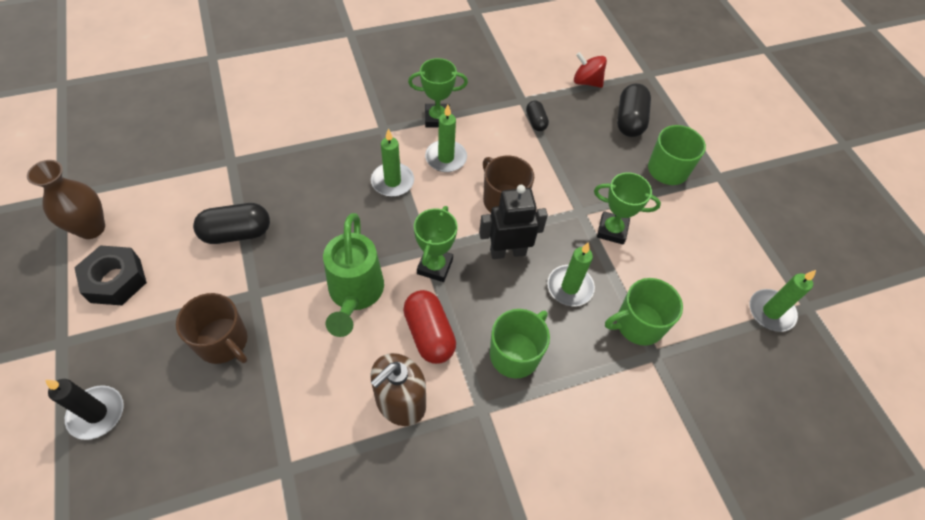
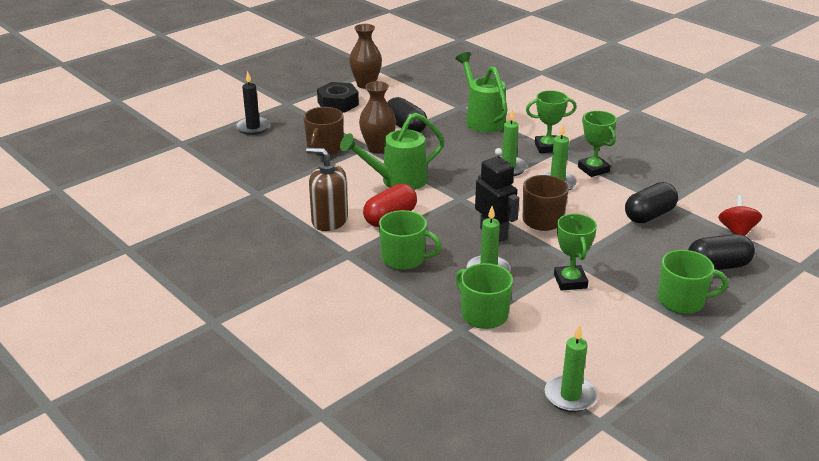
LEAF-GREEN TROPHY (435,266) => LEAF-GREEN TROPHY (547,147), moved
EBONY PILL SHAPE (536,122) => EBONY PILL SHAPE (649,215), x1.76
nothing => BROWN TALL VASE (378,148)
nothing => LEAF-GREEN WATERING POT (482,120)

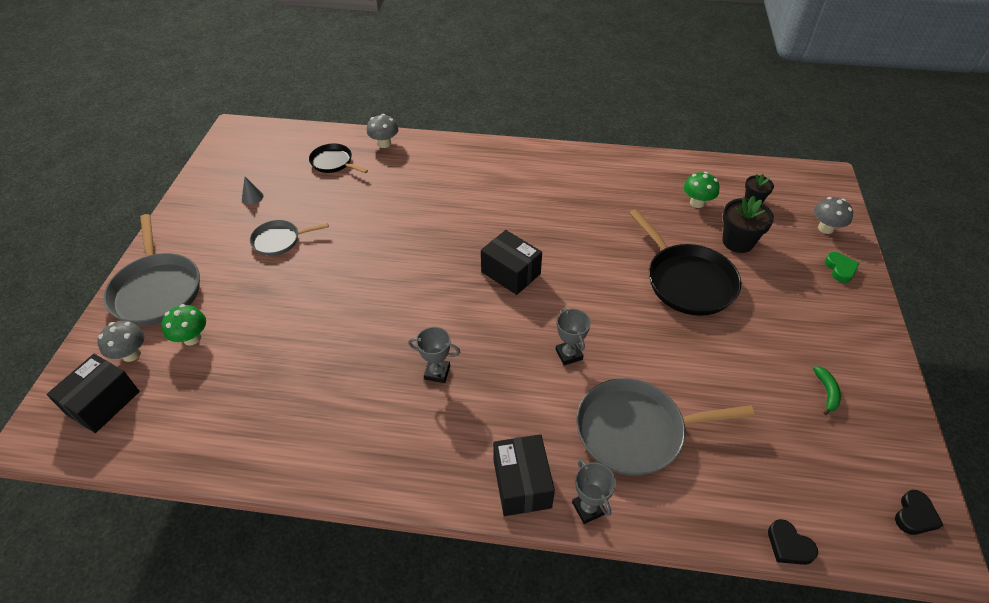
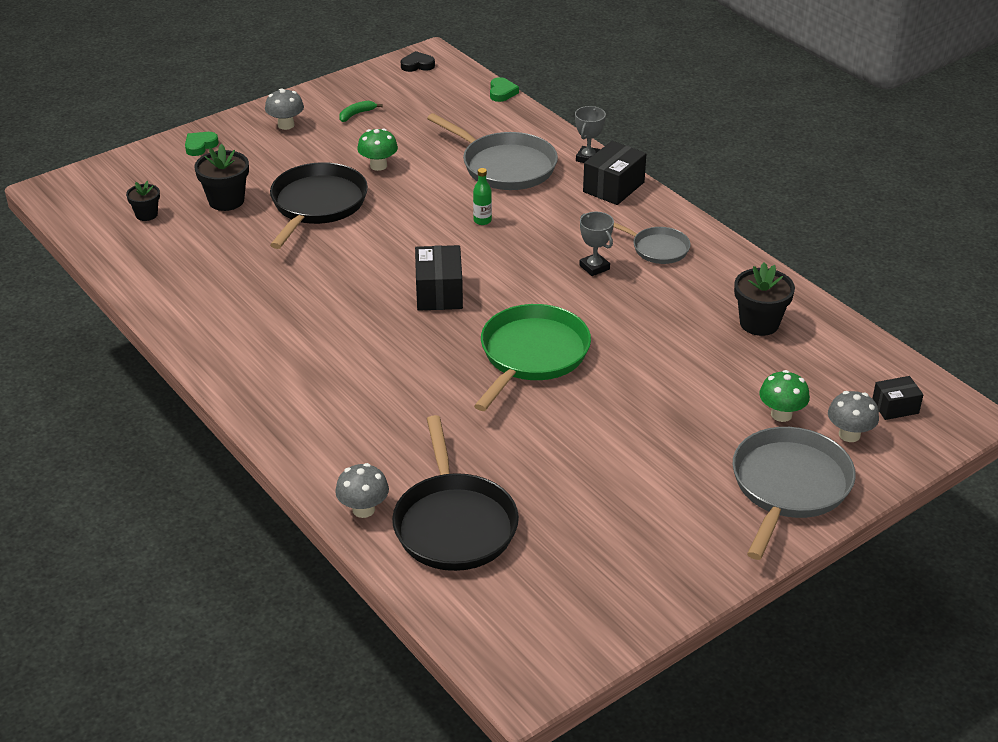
EBONY PARCEL (103,402) => EBONY PARCEL (895,407), x0.61
GRAY CONE SHAPE (252,197) => nothing
GRAY FRYING PAN (279,240) => GRAY FRYING PAN (657,248), moved
EBONY FRYING PAN (333,162) => EBONY FRYING PAN (454,524), x1.78
GRAY TROPHY (569,354) => LEAF-GREEN DRINK BOTTLE (482,221)
LEAF-GREEN TOADSTOOL (697,203) => LEAF-GREEN TOADSTOOL (378,165), moved
EBONY LOVE HEART (789,545) => LEAF-GREEN LOVE HEART (502,92)
GRAY TOADSTOOL (825,228) => GRAY TOADSTOOL (286,125), moved
nothing => LEAF-GREEN FRYING PAN (532,355)
nothing => EBONY POTTED PLANT (759,323)

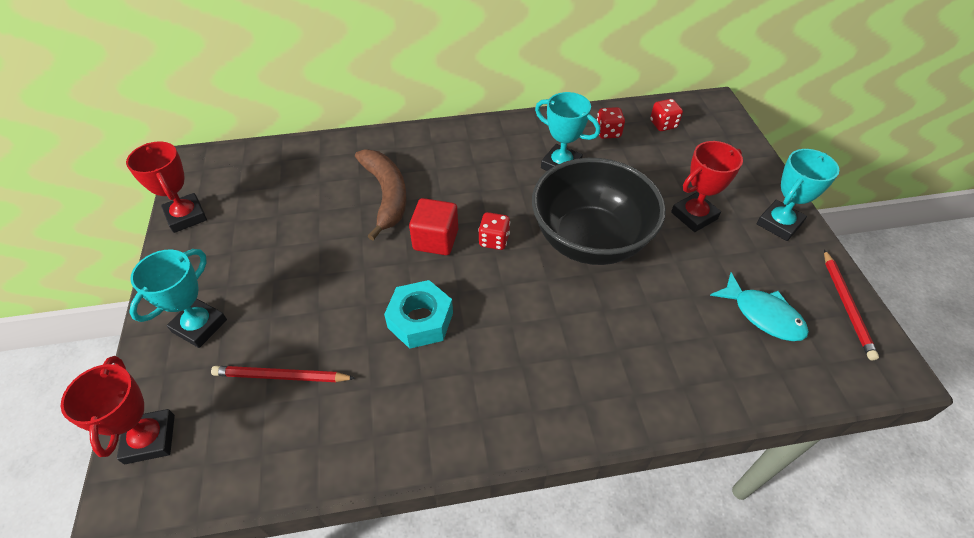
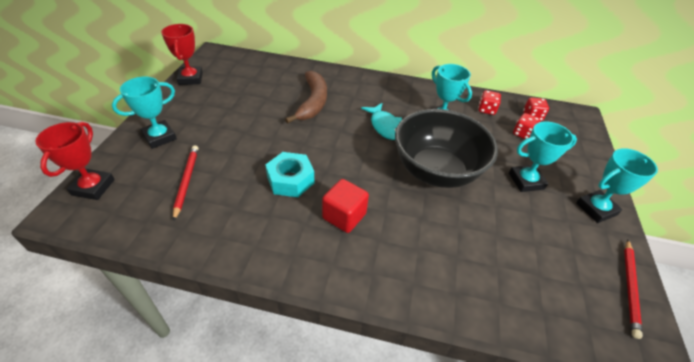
RED WOODEN PENCIL (281,376) => RED WOODEN PENCIL (186,181), 60 degrees clockwise
RED BLOCK (436,240) => RED BLOCK (344,216), moved
RED DICE (494,240) => RED DICE (522,134), moved
RED TROPHY (694,216) => TEAL TROPHY (526,181)
TEAL FISH (763,315) => TEAL FISH (385,126), moved

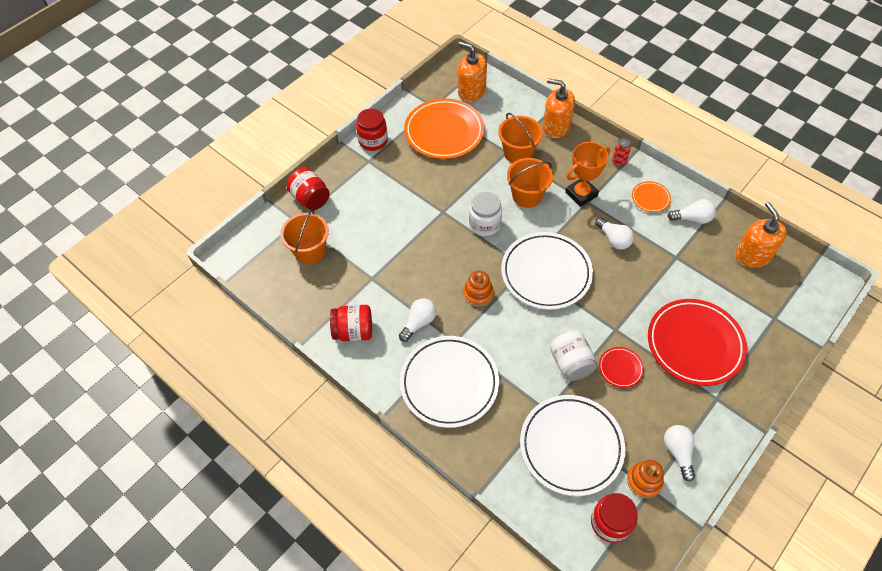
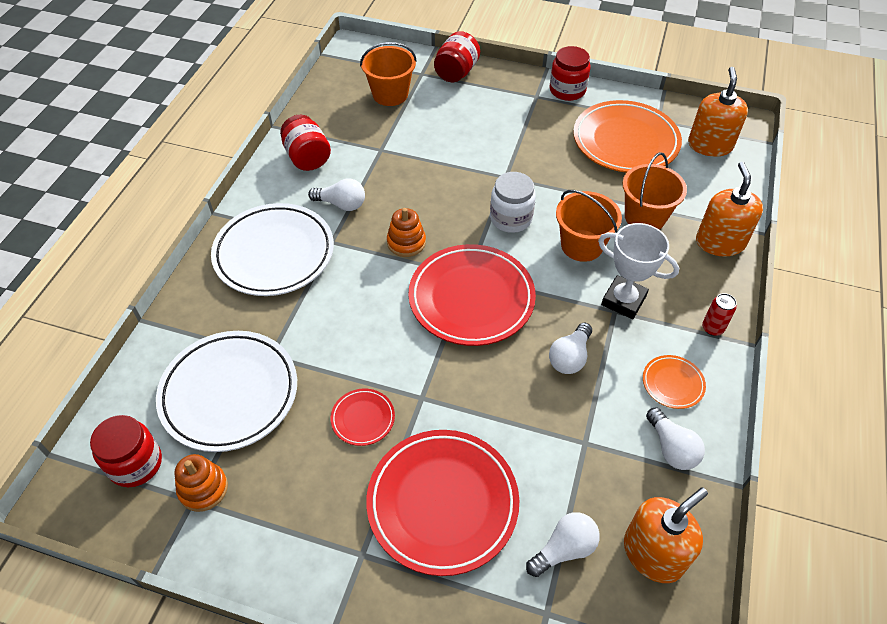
WHITE PLATE (546,273) => RED PLATE (471,298)
WHITE PRESERVE JAR (571,363) => nothing
ORANGE-COLOURED TROPHY (581,194) => WHITE TROPHY (623,300)
WHITE LIGHTBULB (678,452) => WHITE LIGHTBULB (564,549), moved

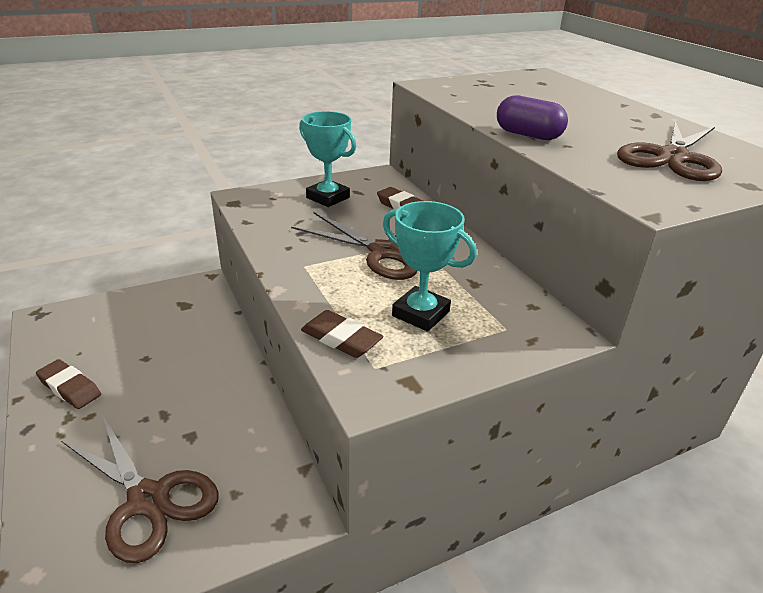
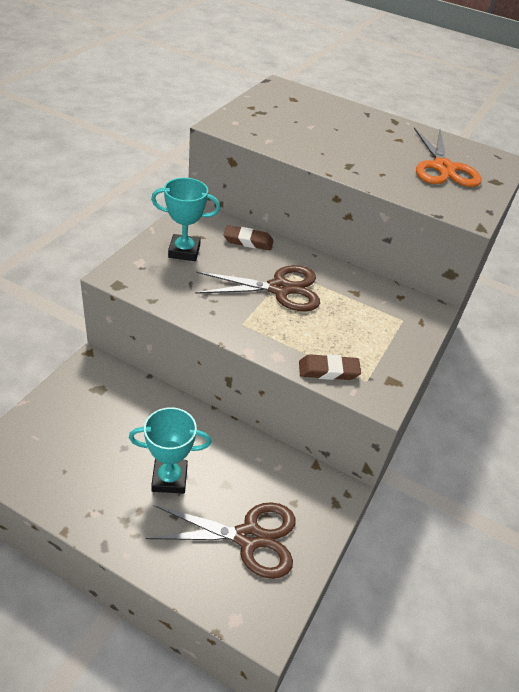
BROWN GUM ERASER (70,388) => nothing
TEAL TROPHY (421,314) => TEAL TROPHY (169,478), moved
ROYAL PURPLE PILL SHAPE (528,135) => nothing
BROWN SCISSORS (672,158) => ORANGE-COLOURED SCISSORS (443,168)

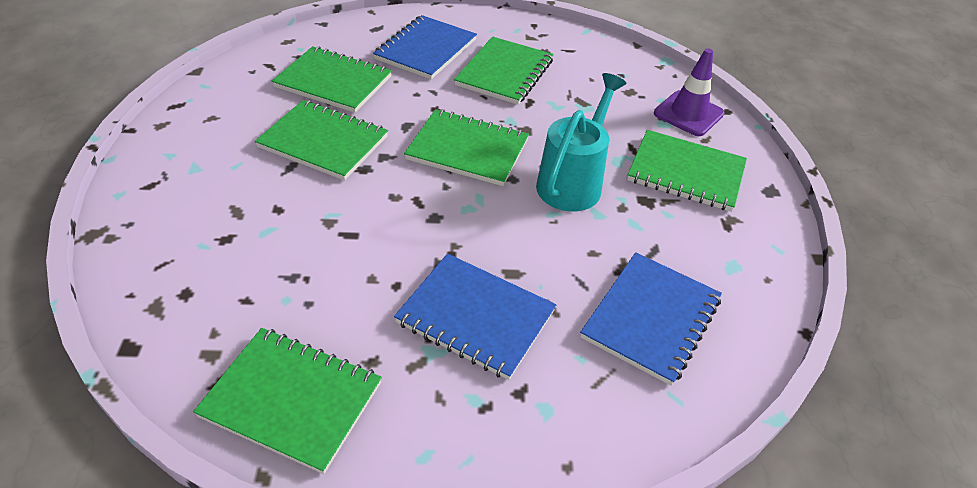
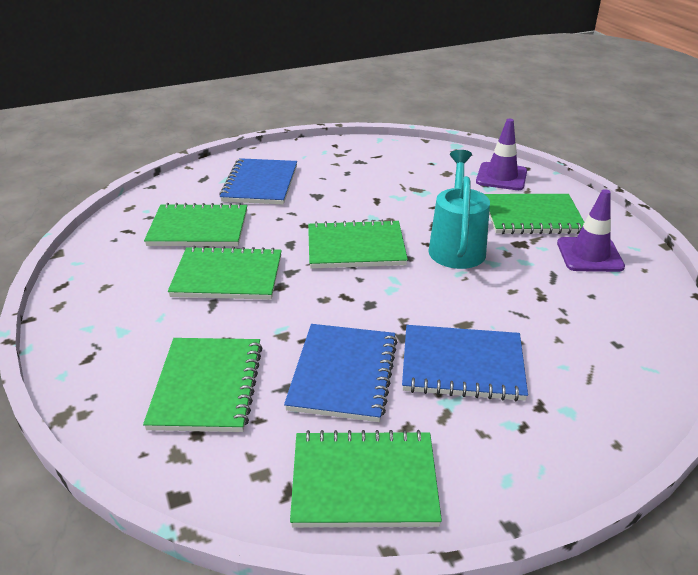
LEAF-GREEN EXERCISE BOOK (504,73) => LEAF-GREEN EXERCISE BOOK (207,386), moved
COBALT EXERCISE BOOK (651,318) => COBALT EXERCISE BOOK (343,374), moved
nothing => ROYAL PURPLE SAFETY CONE (589,255)

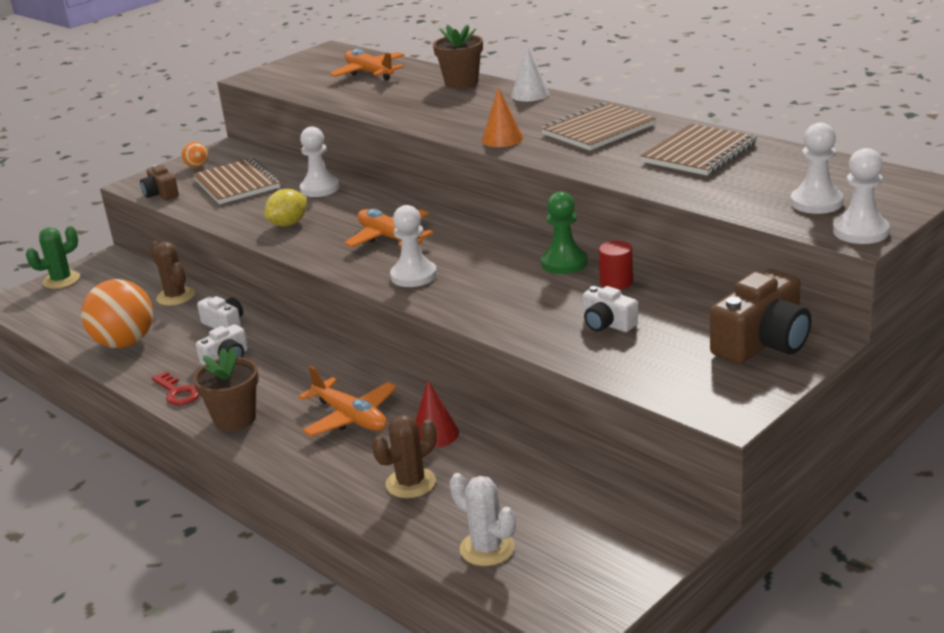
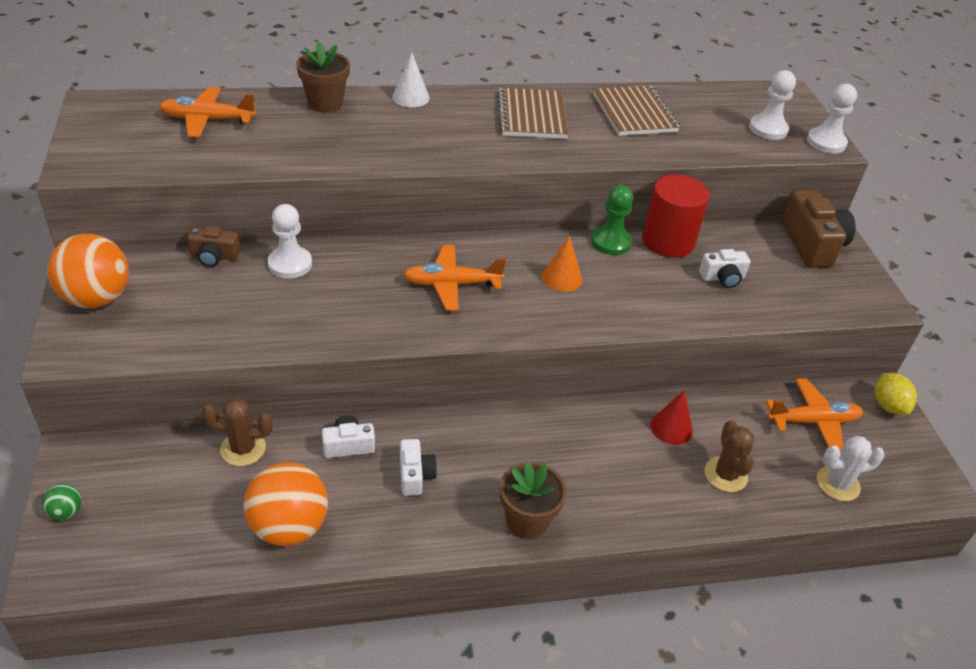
LEAF-GREEN CACTUS (61,280) => LEAF-GREEN SPHERE (66,511)
BROWN CAMERA (161,194) => BROWN CAMERA (214,256), moved
RED KEY (177,392) => nothing
ORANGE-COLOURED SPHERE (197,166) => ORANGE-COLOURED SPHERE (96,298), x2.28
BROWN EXERCISE BOOK (236,184) => nothing
YELLOW CITRUS FRUIT (288,224) => YELLOW CITRUS FRUIT (888,406), moved
ORANGE-COLOURED PLANE (351,417) => ORANGE-COLOURED PLANE (813,421), moved
WHITE PAWN (414,276) => nothing
ORANGE-COLOURED CONE SHAPE (502,139) => ORANGE-COLOURED CONE SHAPE (562,278), moved
RED CYLINDER SHAPE (616,282) => RED CYLINDER SHAPE (668,241), x1.95

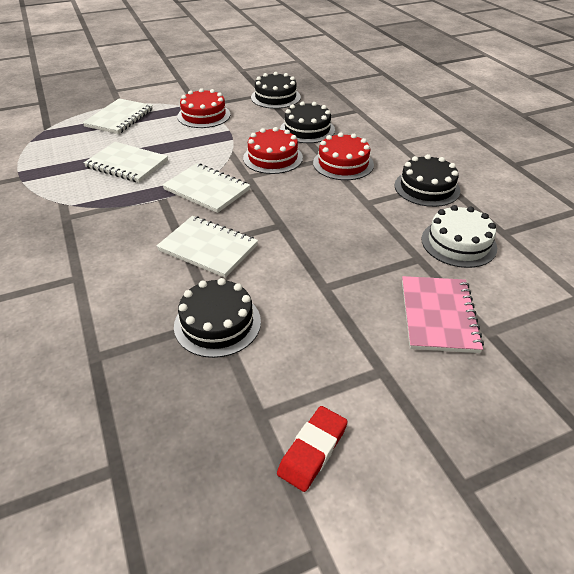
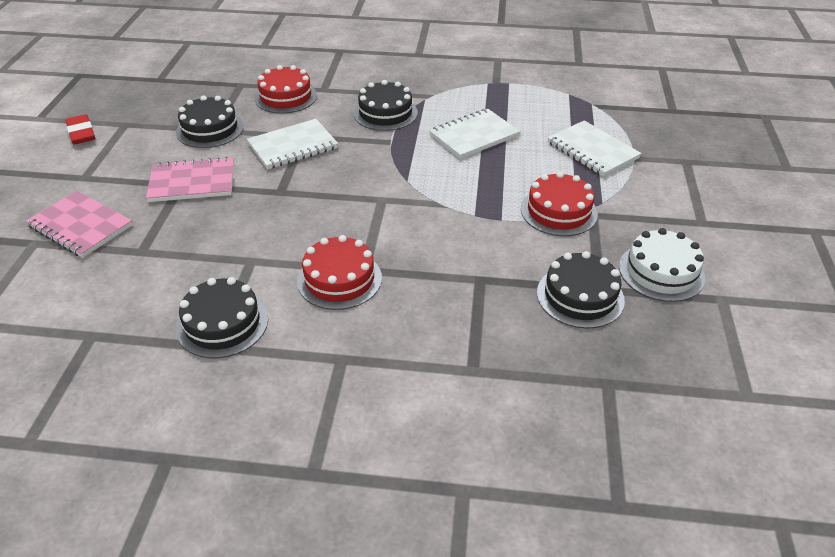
WHITE EXERCISE BOOK (207,189) => nothing
RED CAKE (273,158) => RED CAKE (286,97), moved
EBONY CAKE (307,129) => EBONY CAKE (385,113), moved
WHITE CAKE (458,243) => WHITE CAKE (661,272), moved
nothing => PINK EXERCISE BOOK (192,182)

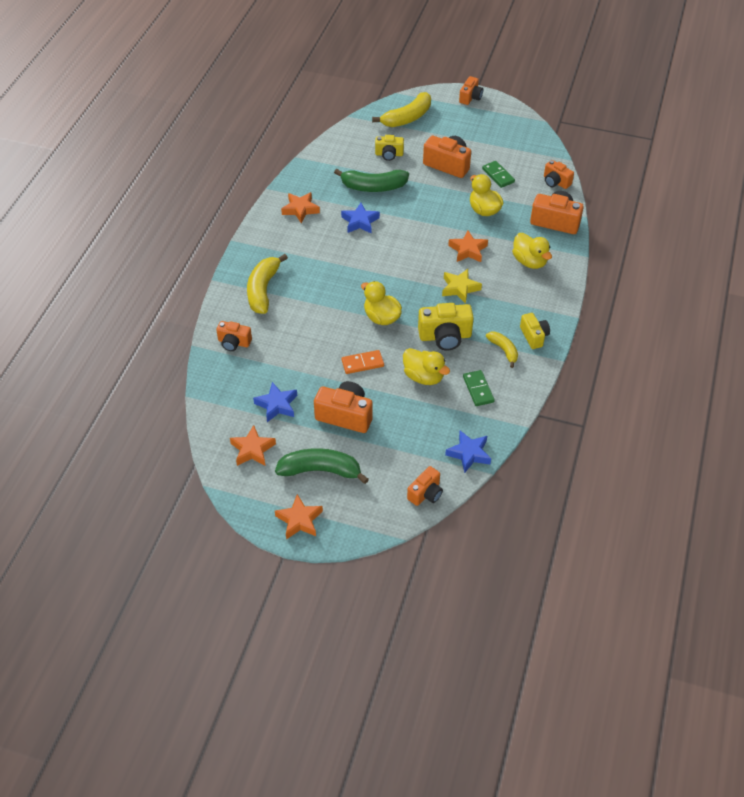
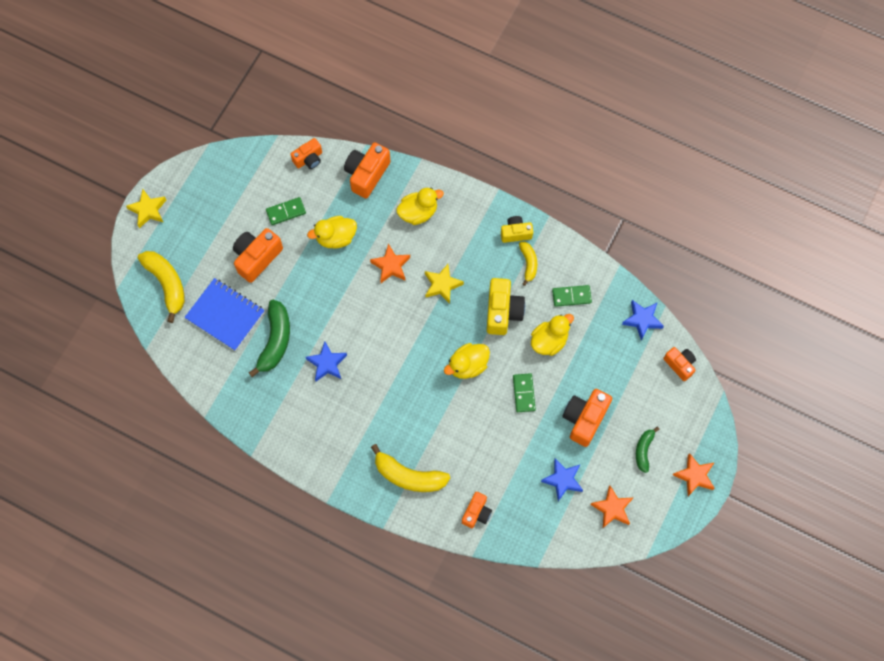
LEAF-GREEN BANANA FRUIT (320,470) => LEAF-GREEN BANANA FRUIT (643,450), x0.58
ORANGE-COLOURED FIVE-POINTED STAR (300,209) => nothing
ORANGE-COLOURED DOMINO TILE (362,363) => LEAF-GREEN DOMINO TILE (524,393)
YELLOW CAMERA (389,154) => COBALT EXERCISE BOOK (225,315)
ORANGE-COLOURED CAMERA (470,97) => YELLOW FIVE-POINTED STAR (148,210)
YELLOW BANANA FRUIT (503,350) => YELLOW BANANA FRUIT (528,263), 105 degrees clockwise

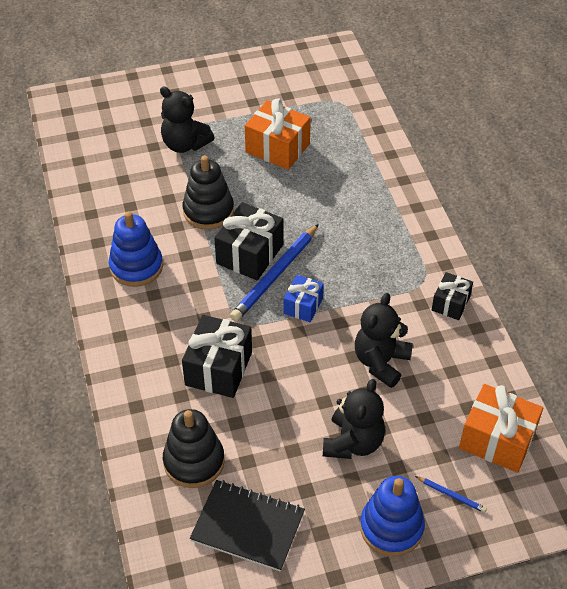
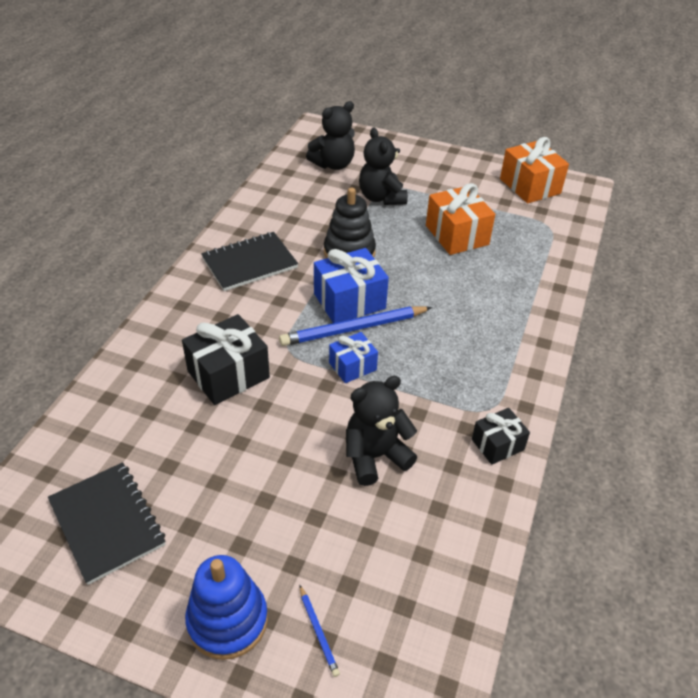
COBALT STACKING TOY (136,266) => EBONY EXERCISE BOOK (249,263)
EBONY STACKING TOY (194,461) => nothing
EBONY PRESENT (250,254) => COBALT PRESENT (349,301)
EBONY STUFFED BEAR (353,442) => EBONY STUFFED BEAR (333,164), moved
ORANGE-COLOURED PRESENT (497,440) => ORANGE-COLOURED PRESENT (530,186), moved

